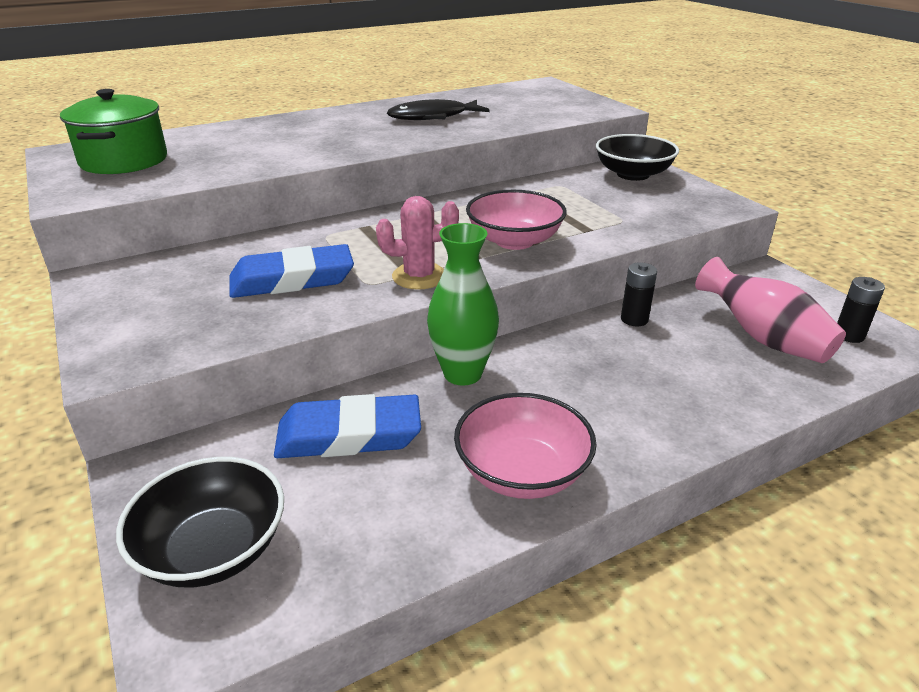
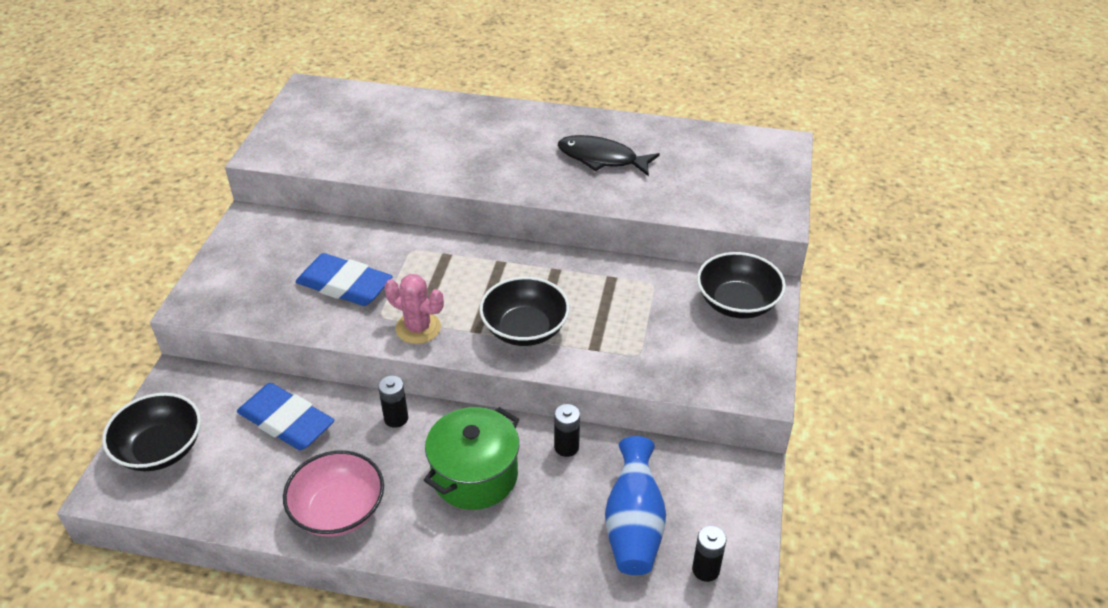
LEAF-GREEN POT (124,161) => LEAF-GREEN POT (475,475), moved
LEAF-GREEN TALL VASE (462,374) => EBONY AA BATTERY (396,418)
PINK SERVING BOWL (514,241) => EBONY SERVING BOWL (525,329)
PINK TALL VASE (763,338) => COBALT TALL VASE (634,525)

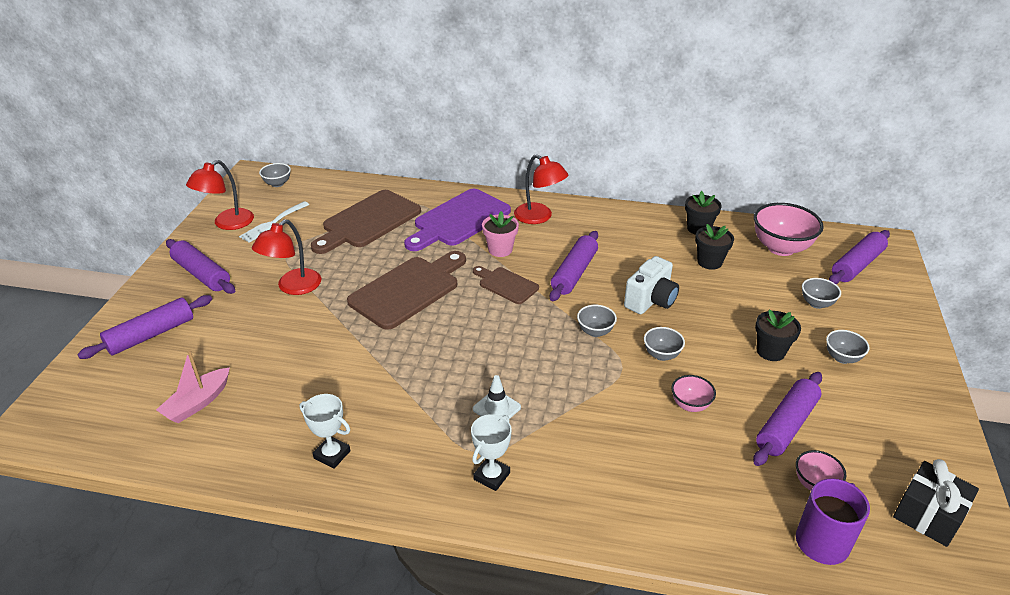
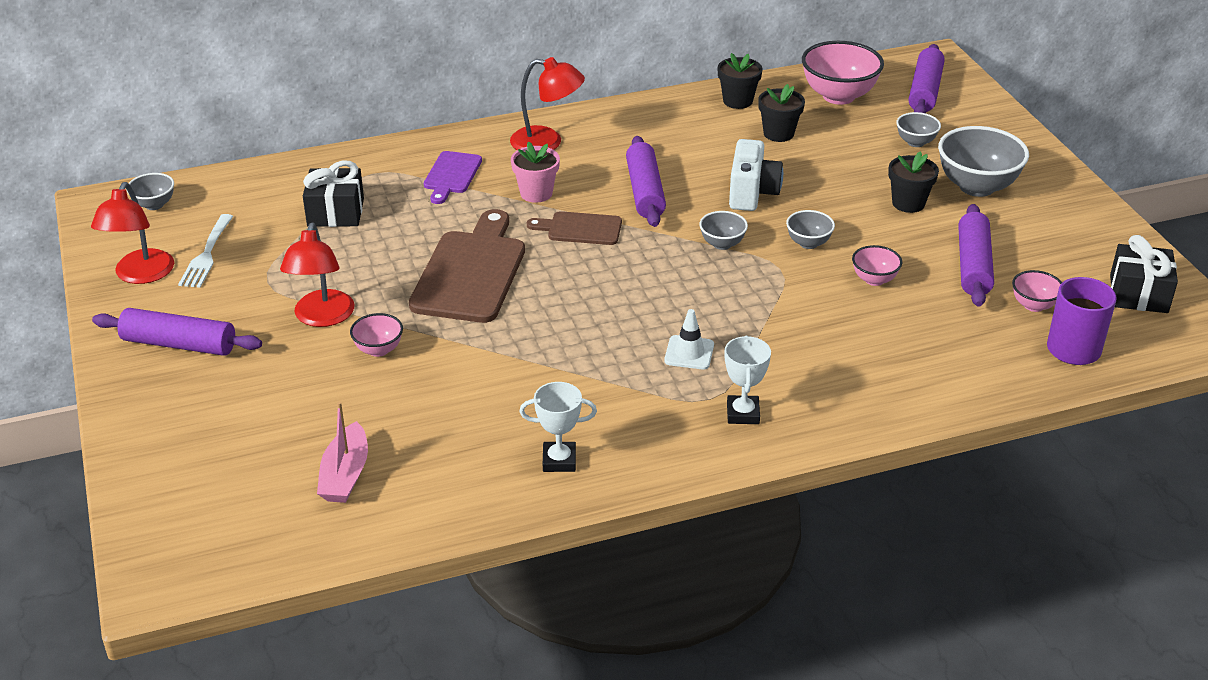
ROYAL PURPLE ROLLING PIN (151,335) => nothing
BROWN BREAD BOARD (368,221) => EBONY PRESENT (335,212)
ROYAL PURPLE BREAD BOARD (458,220) => ROYAL PURPLE BREAD BOARD (451,175), x0.54
GRAY SERVING BOWL (842,358) => GRAY SERVING BOWL (976,187), x1.93
nothing => PINK SERVING BOWL (378,350)

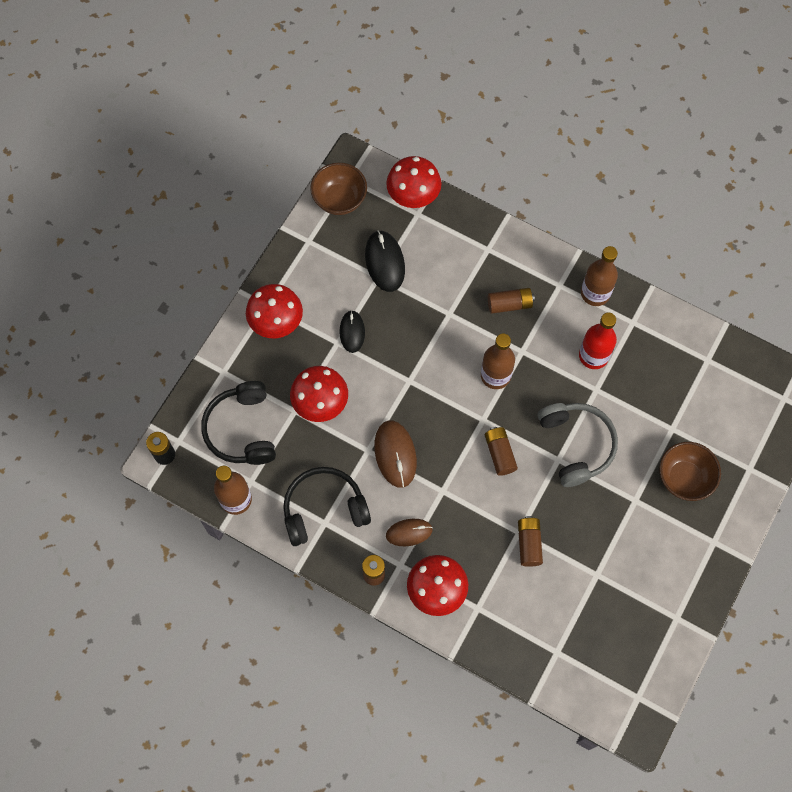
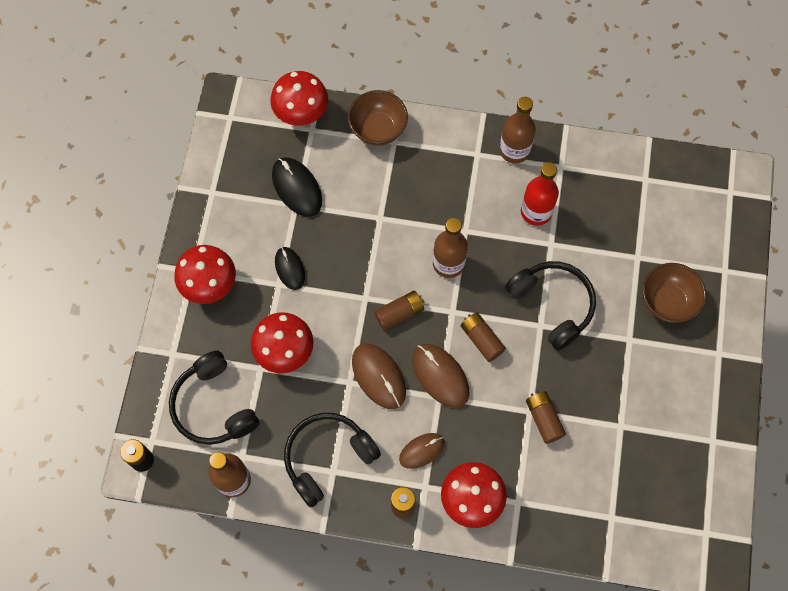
BROWN SERVING BOWL (339,200) => BROWN SERVING BOWL (378,129), moved
BROWN AA BATTERY (509,304) => BROWN AA BATTERY (399,313), moved
GRAY OVER-EAR HEADPHONES (576,445) => EBONY OVER-EAR HEADPHONES (552,305)
nothing => BROWN PC MOUSE (440,376)

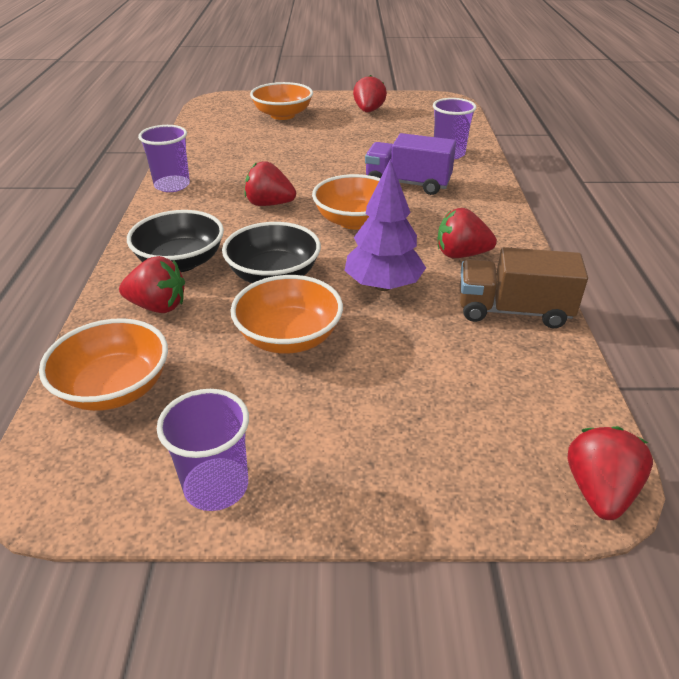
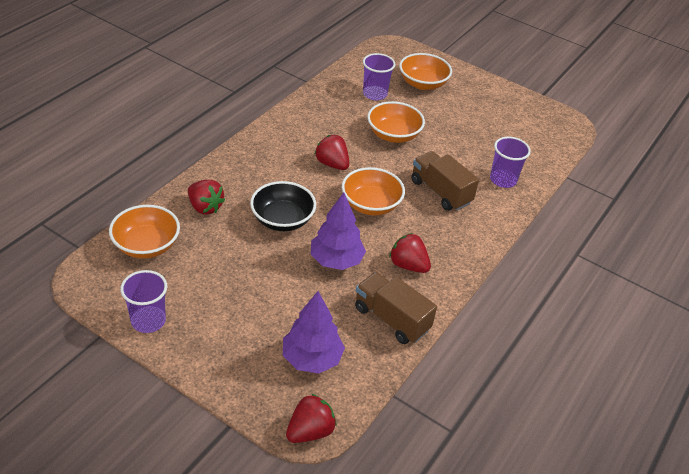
EBONY SERVING BOWL (181,262) => nothing
ROYAL PURPLE BEAKER (172,185) => ROYAL PURPLE BEAKER (375,94), moved
ORANGE-COLOURED SERVING BOWL (289,337) => ORANGE-COLOURED SERVING BOWL (393,135), moved
RED BERRY (368,111) => nothing
ROYAL PURPLE TOY TRUCK (407,183) => BROWN TOY TRUCK (440,192)
nothing => ROYAL PURPLE TOY TREE (312,358)

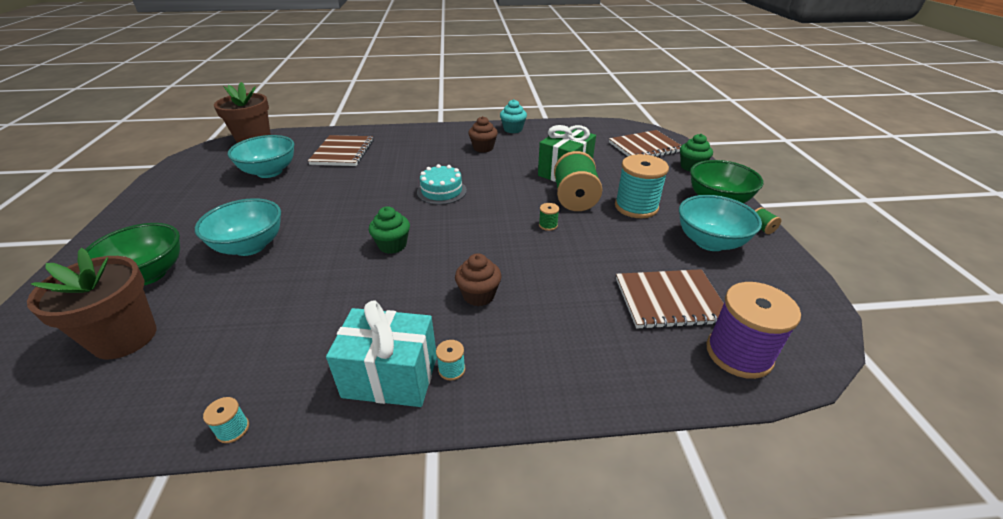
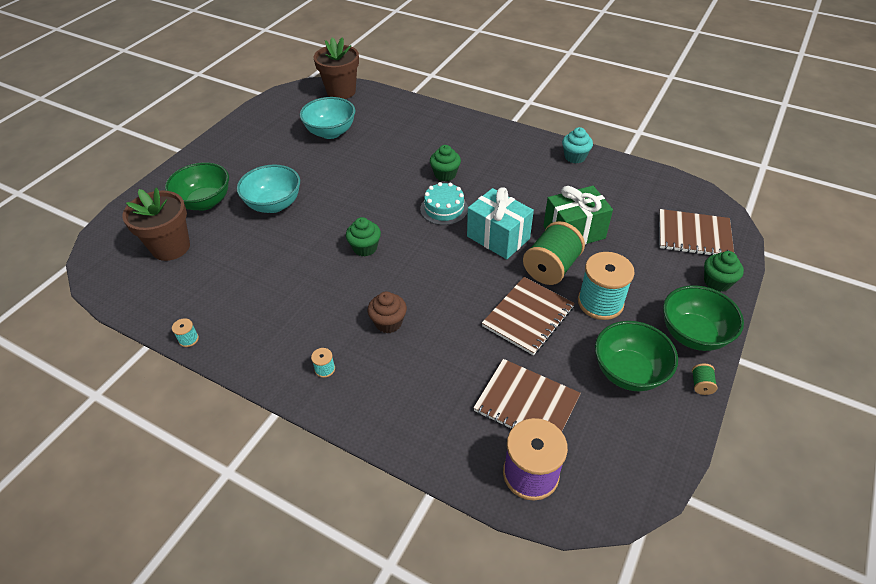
BROWN EXERCISE BOOK (343,152) => BROWN EXERCISE BOOK (528,317), moved
TEAL PRESENT (390,377) => TEAL PRESENT (498,237), moved
BROWN MUFFIN (483,148) => nothing
LEAF-GREEN BOBBIN (548,225) => nothing
TEAL SERVING BOWL (710,242) => LEAF-GREEN SERVING BOWL (628,372)
nothing => LEAF-GREEN MUFFIN (445,174)

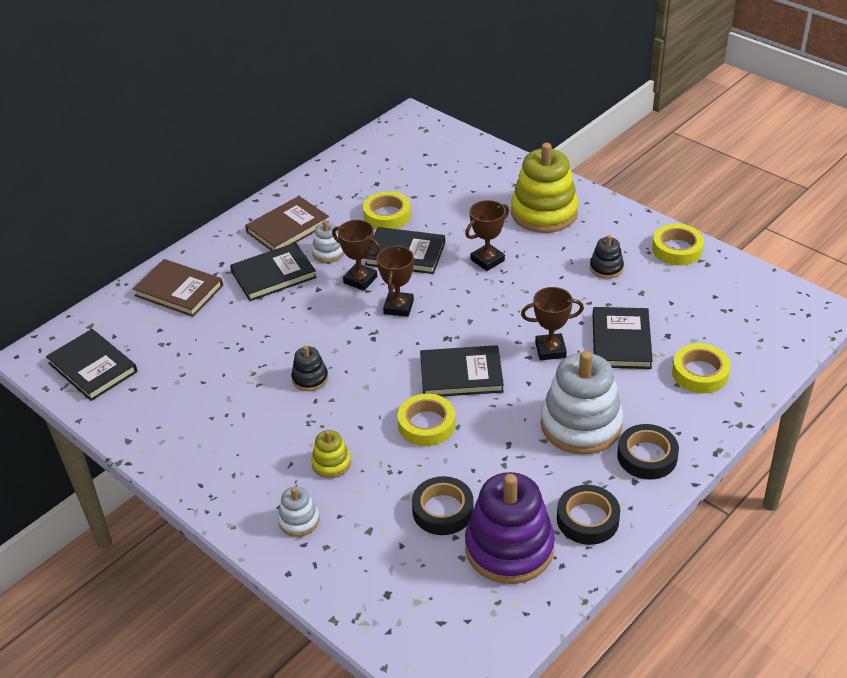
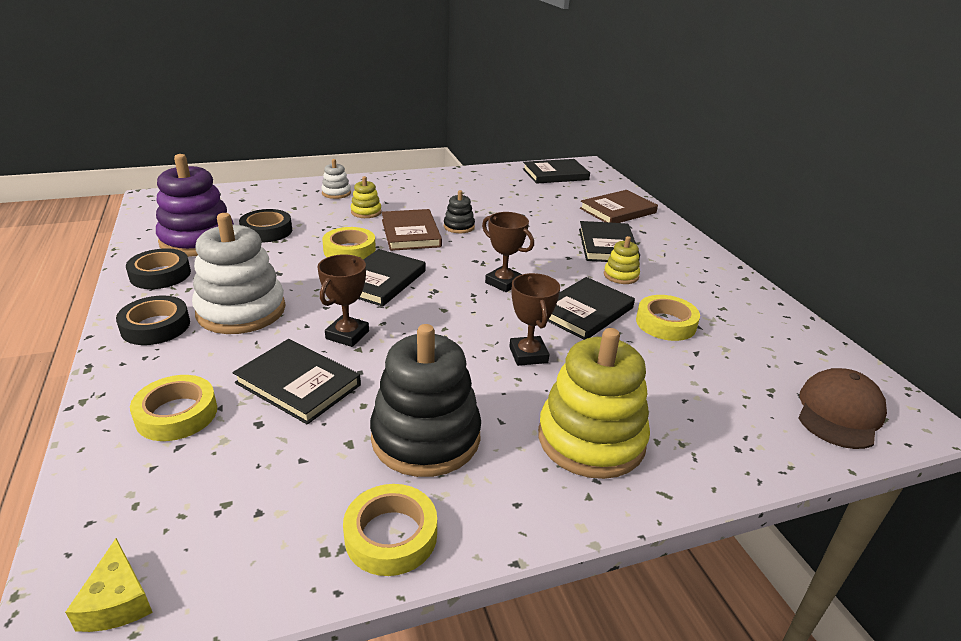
BROWN HARDCOVER (288,228) => BROWN HARDCOVER (411,233), moved
WHITE STACKING TOY (328,252) => YELLOW STACKING TOY (621,275)
BROWN TROPHY (360,280) => nothing
EBONY STACKING TOY (606,268) => EBONY STACKING TOY (426,437), x2.12
nothing => YELLOW PIECE OF CHEESE (117,601)
nothing => BROWN PEAKED CAP (839,413)

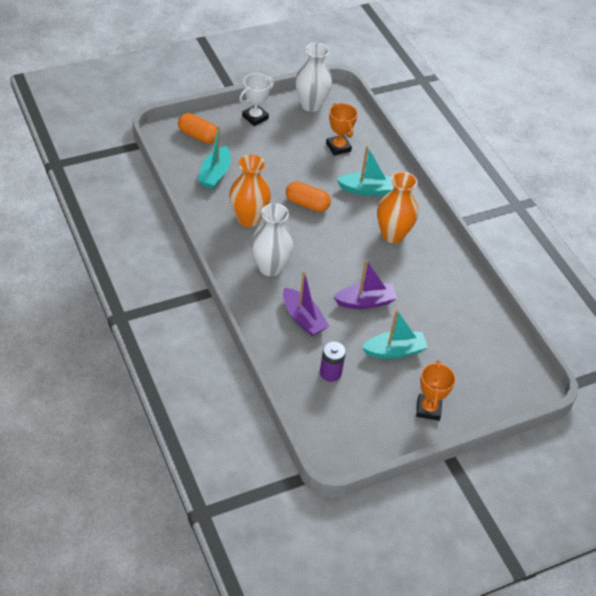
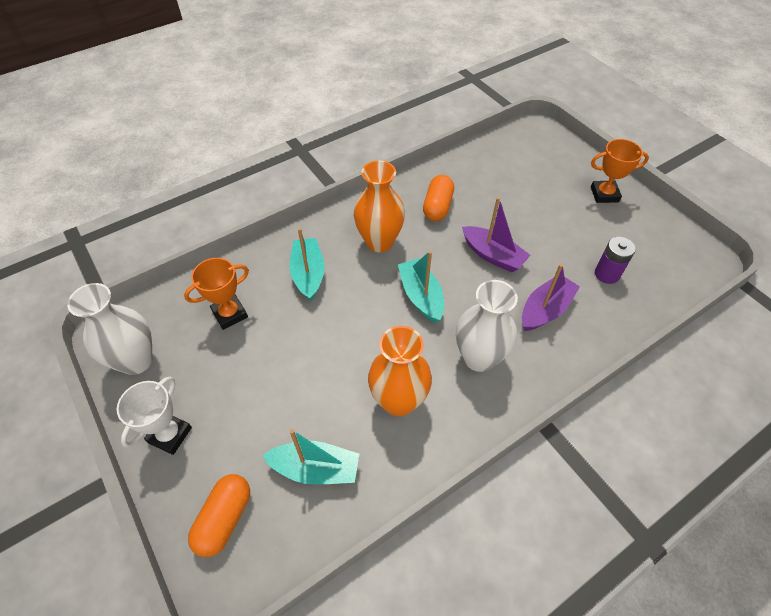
WHITE TROPHY (255,117) => WHITE TROPHY (170,435), 75 degrees clockwise
ORANGE-COLOURED PILL SHAPE (307,204) => ORANGE-COLOURED PILL SHAPE (437,207), moved
ROYAL PURPLE TOY BOAT (365,302) => ROYAL PURPLE TOY BOAT (493,255), 150 degrees clockwise
TEAL TOY BOAT (394,351) => TEAL TOY BOAT (421,296), moved

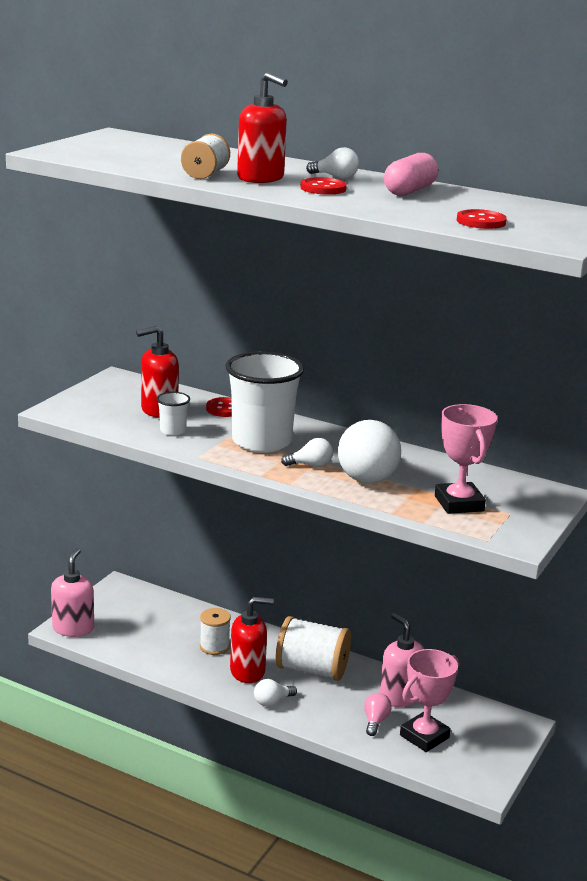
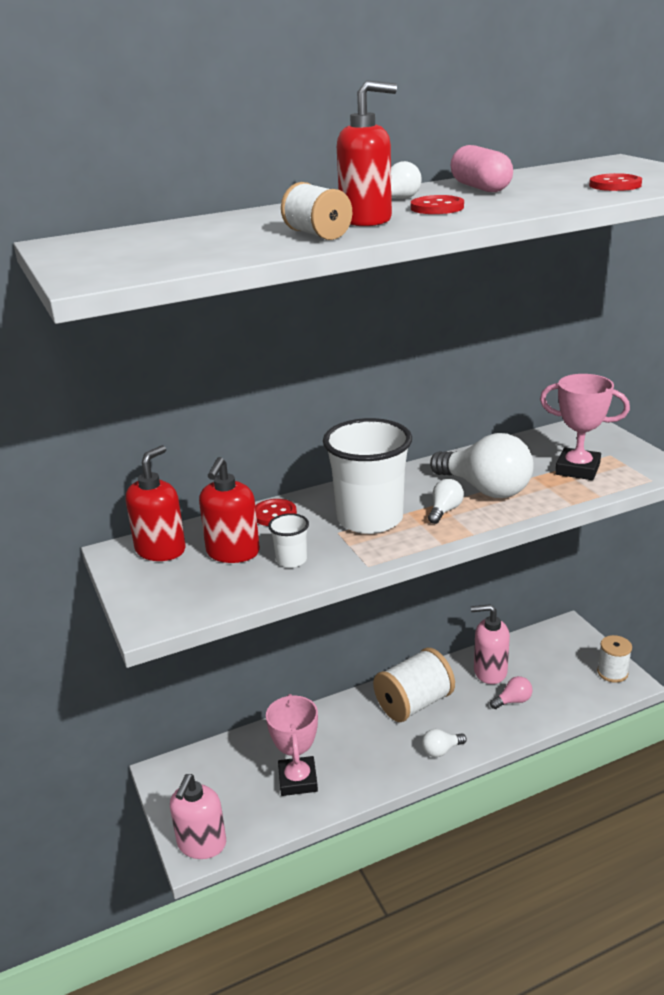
PINK PUMP BOTTLE (73,628) => PINK PUMP BOTTLE (201,844), 120 degrees counterclockwise
WHITE BOBBIN (214,646) => WHITE BOBBIN (612,673), moved
RED PUMP BOTTLE (248,672) => RED PUMP BOTTLE (161,550), moved
WHITE LIGHTBULB (272,701) => WHITE LIGHTBULB (441,750), 60 degrees clockwise
PINK LIGHTBULB (375,721) => PINK LIGHTBULB (513,701), 105 degrees clockwise
PINK TROPHY (424,736) => PINK TROPHY (298,780), moved

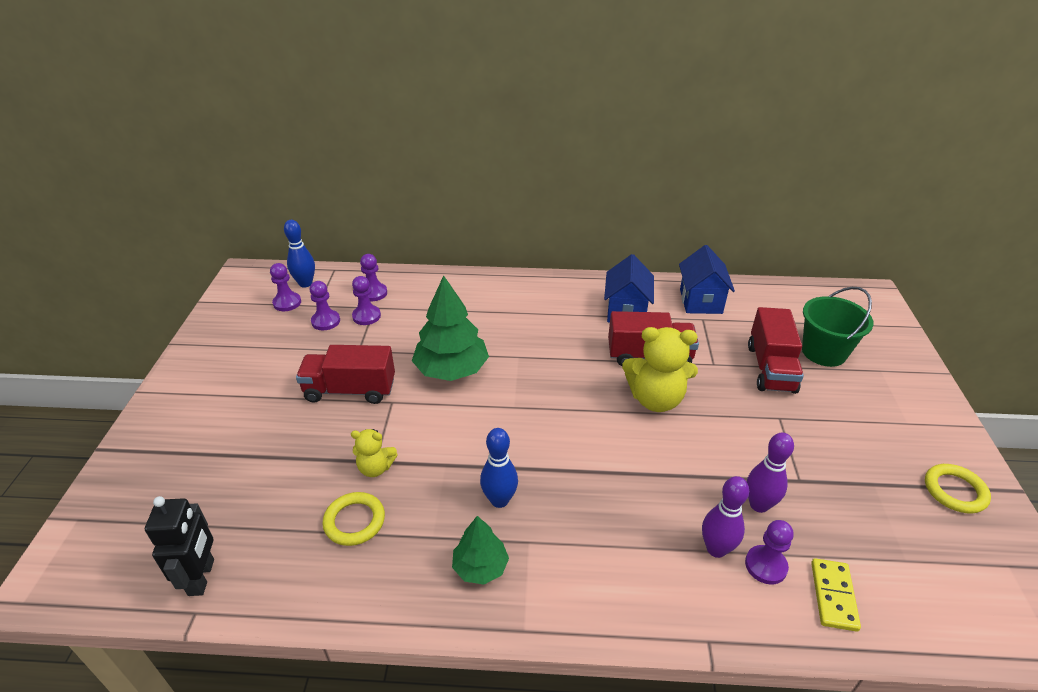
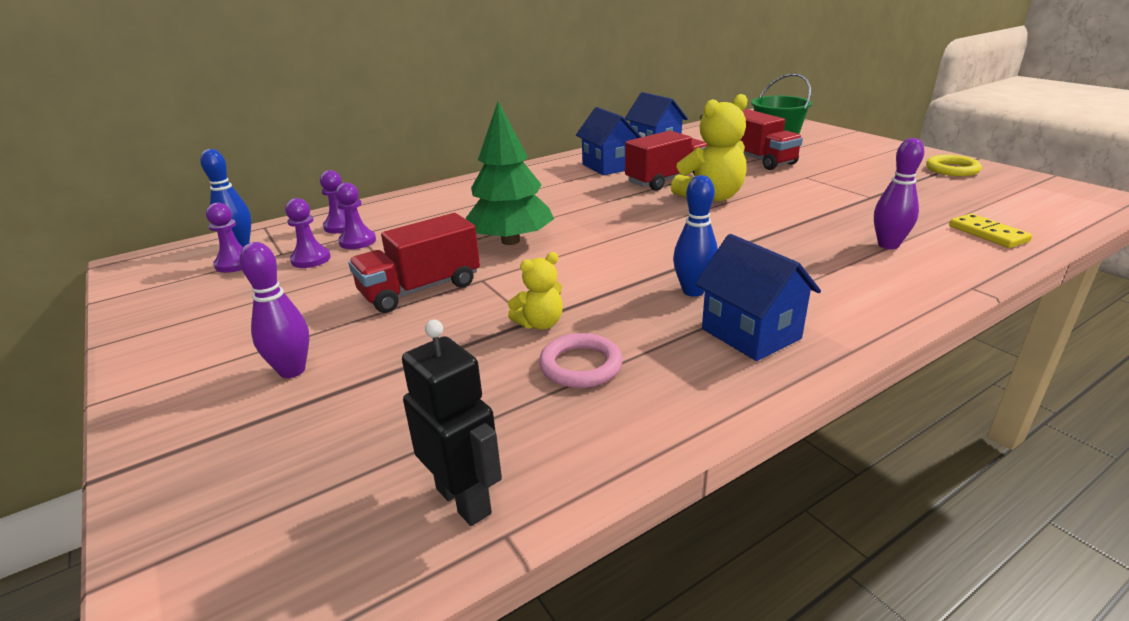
YELLOW TORUS (354,521) => PINK TORUS (580,365)
LEAF-GREEN TOY TREE (480,567) => COBALT TOY HOUSE (750,334)
ROYAL PURPLE PAWN (765,566) => nothing
ROYAL PURPLE TENPIN (759,505) => ROYAL PURPLE TENPIN (292,370), moved

